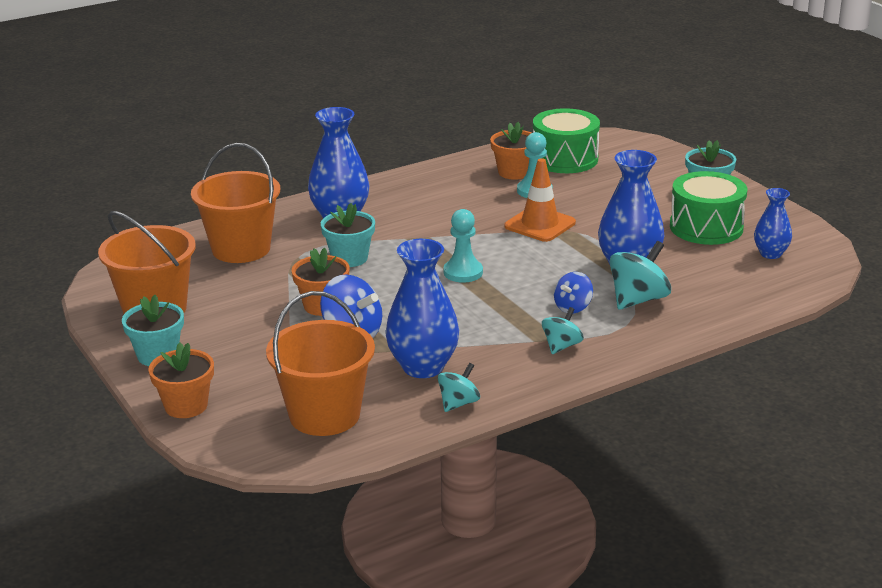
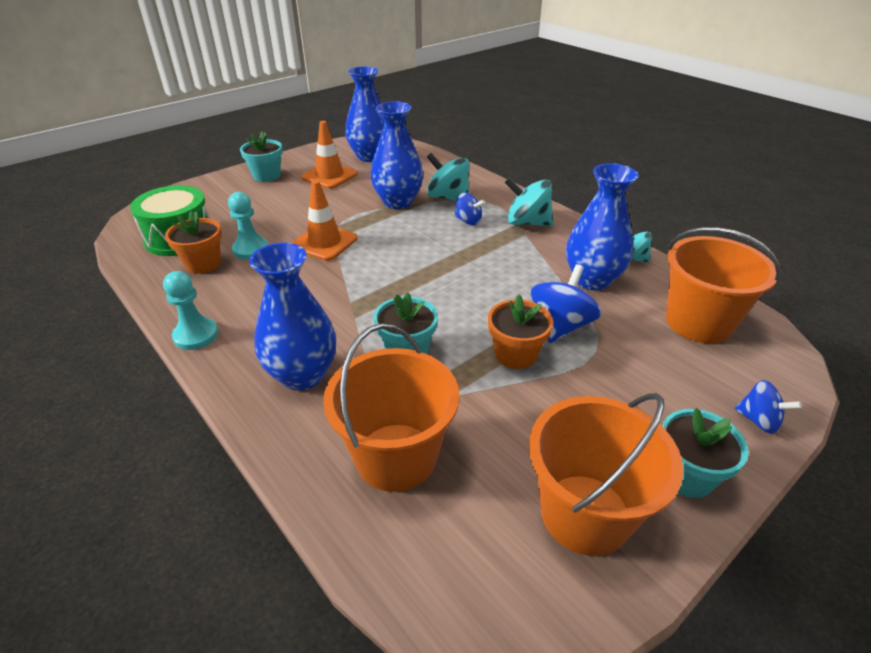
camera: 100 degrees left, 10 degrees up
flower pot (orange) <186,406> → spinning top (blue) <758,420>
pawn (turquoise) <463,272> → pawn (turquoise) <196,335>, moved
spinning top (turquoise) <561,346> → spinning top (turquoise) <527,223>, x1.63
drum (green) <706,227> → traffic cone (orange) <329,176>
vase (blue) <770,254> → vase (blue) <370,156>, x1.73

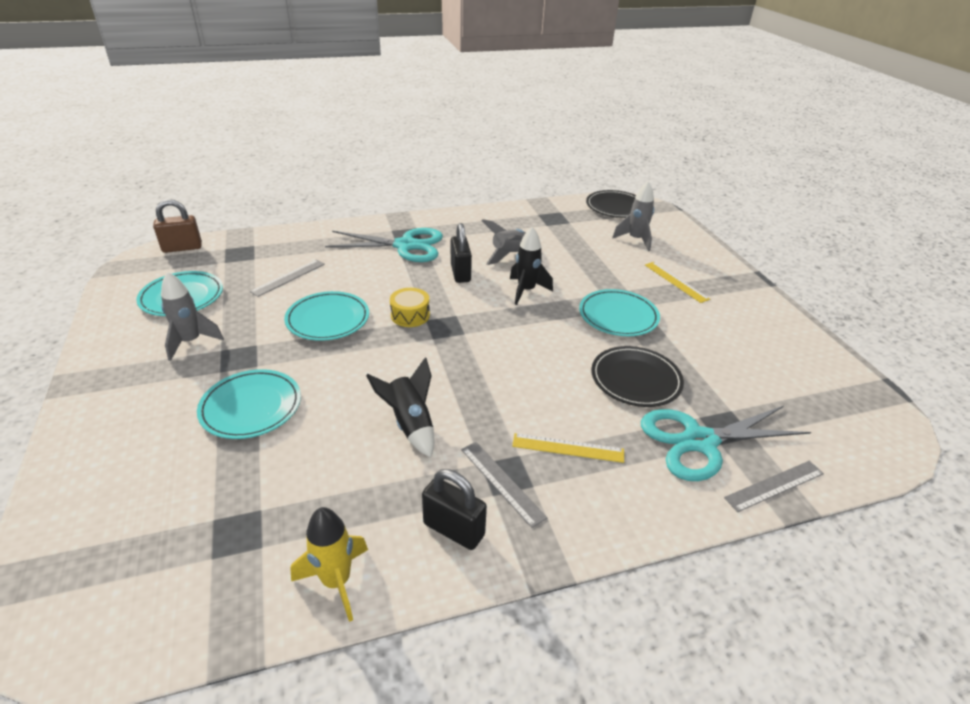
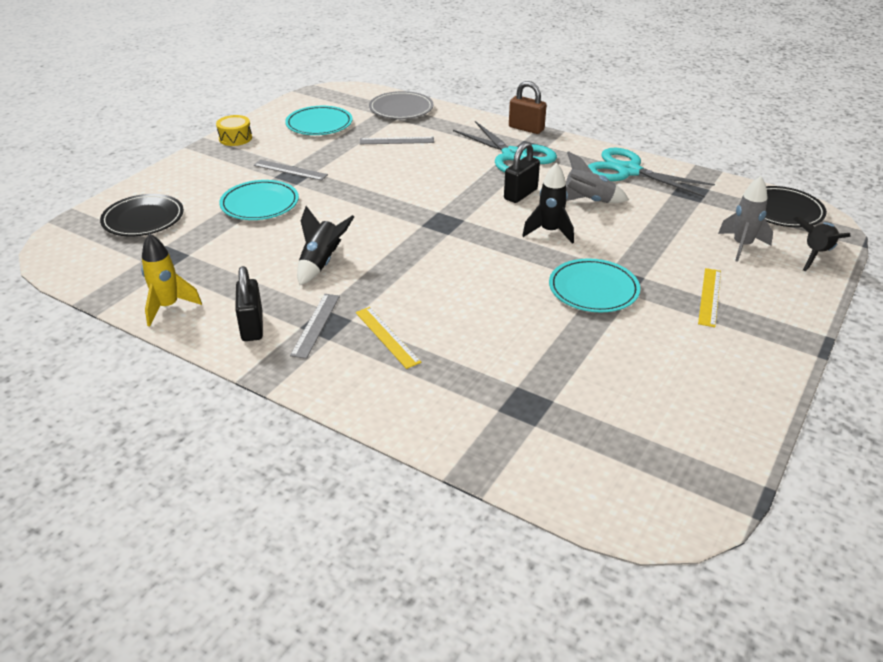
camera: 50 degrees right, 0 degrees up
padlock (brown) <182,248> → padlock (brown) <526,128>, moved
rocket (grey) <191,342> → -
plate (turquoise) <328,319> → -
drum (yellow) <410,315> → drum (yellow) <235,138>, moved
plate (black) <635,379> → plate (black) <143,219>, moved
scissors (turquoise) <699,441> → scissors (turquoise) <628,171>, moved
ruler (grey) <774,486> → ruler (grey) <290,170>, moved
- → plate (grey) <401,109>
- → rocket (black) <816,255>

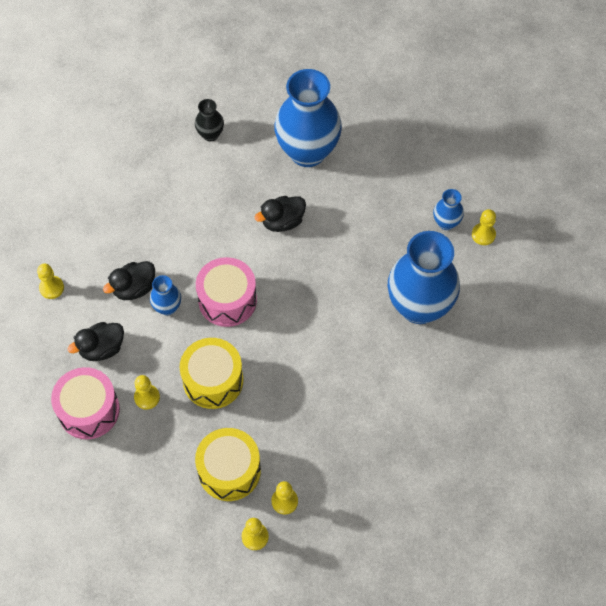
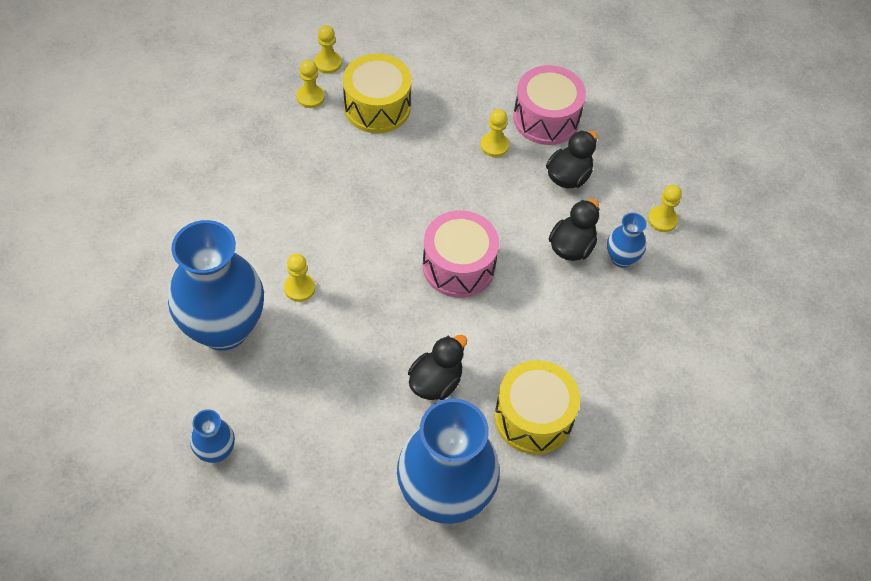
camera: 155 degrees right, 5 degrees down
vase (blue) <167,307> → vase (blue) <621,258>, moved
drum (yellow) <213,380> → drum (yellow) <533,417>, moved
vase (black) <210,134> → -
pawn (yellow) <483,234> → pawn (yellow) <299,288>, moved

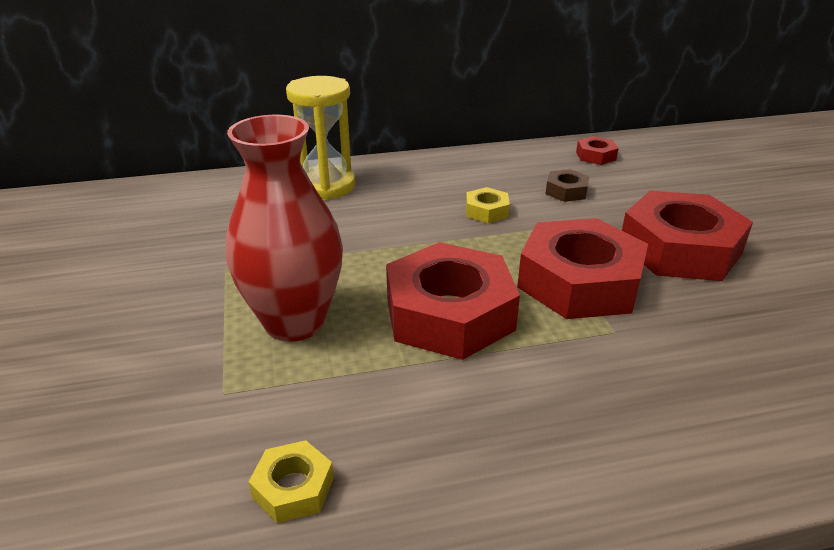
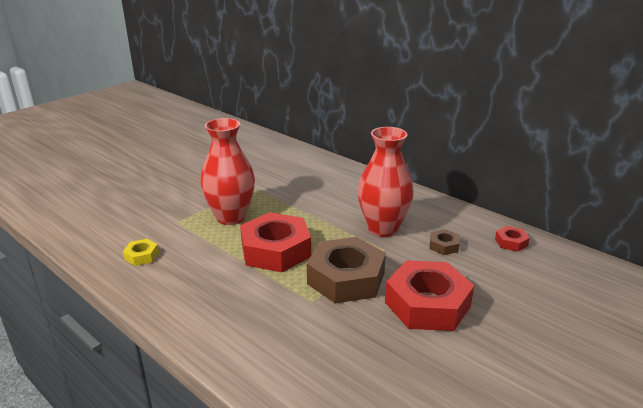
camera: 55 degrees right, 5 degrees down
hourglass (yellow) <326,186> → -
nut (yellow) <486,211> → vase (red) <383,228>
nut (red) <579,282> → nut (brown) <346,278>

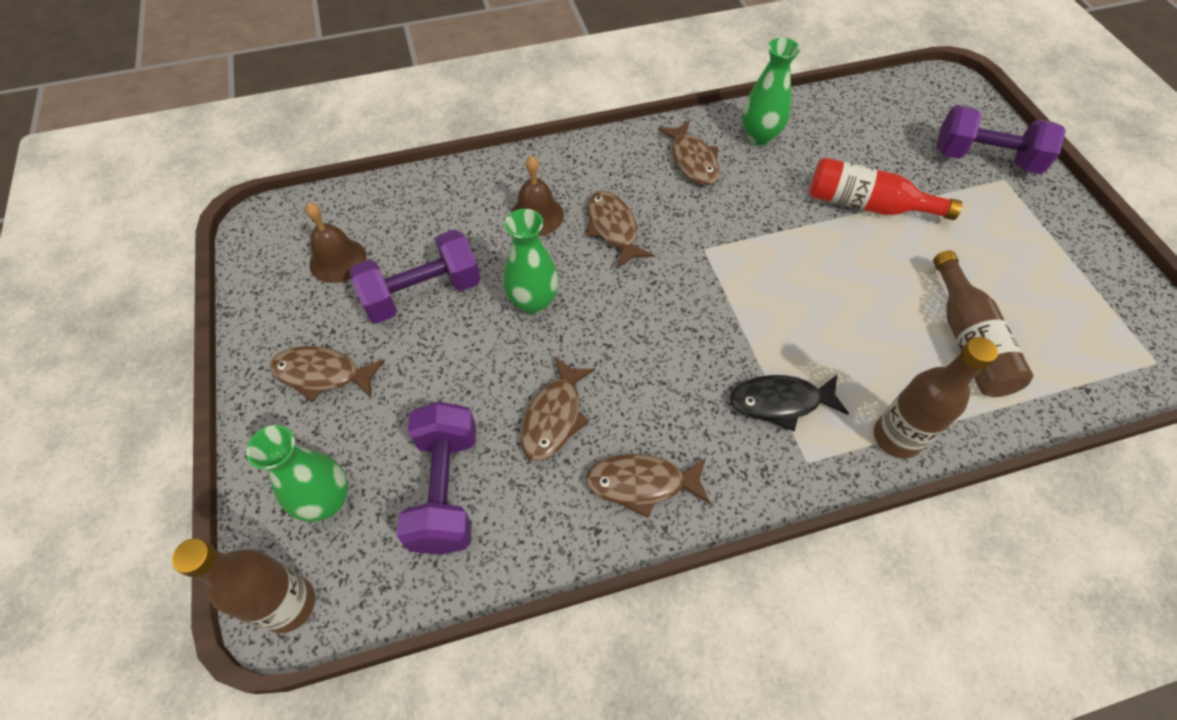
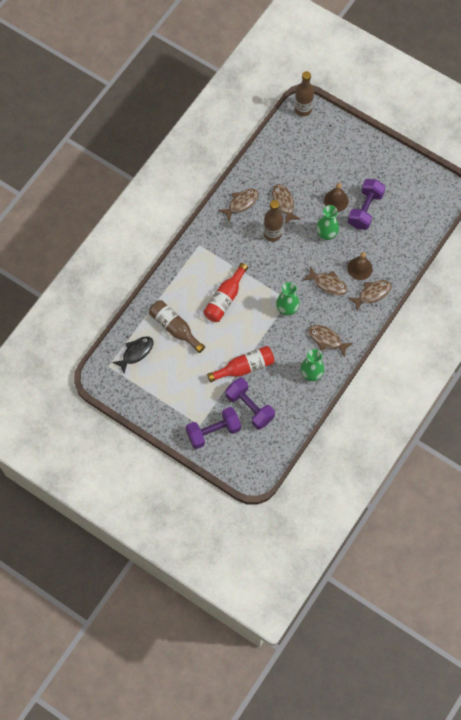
camera: 140 degrees right, 10 degrees up
vase (green) <326,501> → vase (green) <287,309>, moved
fish (brown) <322,374> → fish (brown) <372,294>, moved
bell (brown) <338,260> → bell (brown) <336,200>, moved
dumbbell (purple) <446,489> → dumbbell (purple) <249,407>, moved
fish (black) <780,402> → fish (black) <136,353>, moved
bottle (brown) <896,437> → bottle (brown) <272,233>, moved
- → bottle (red) <225,299>

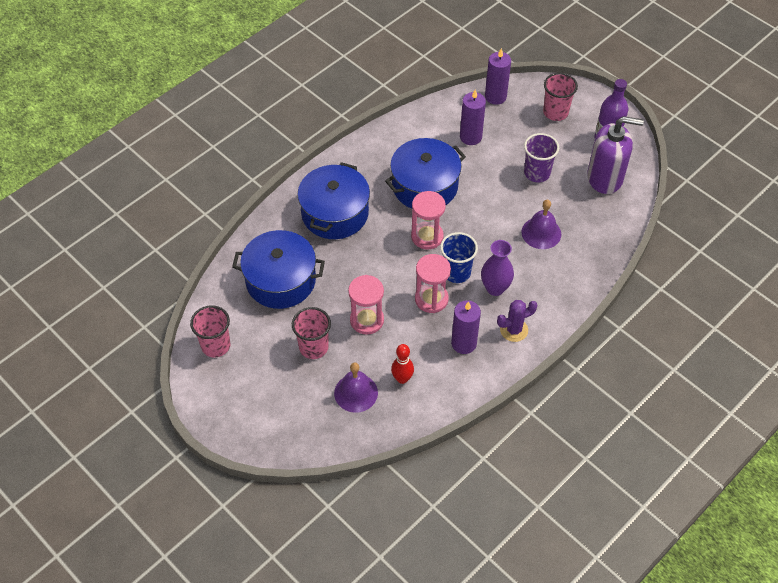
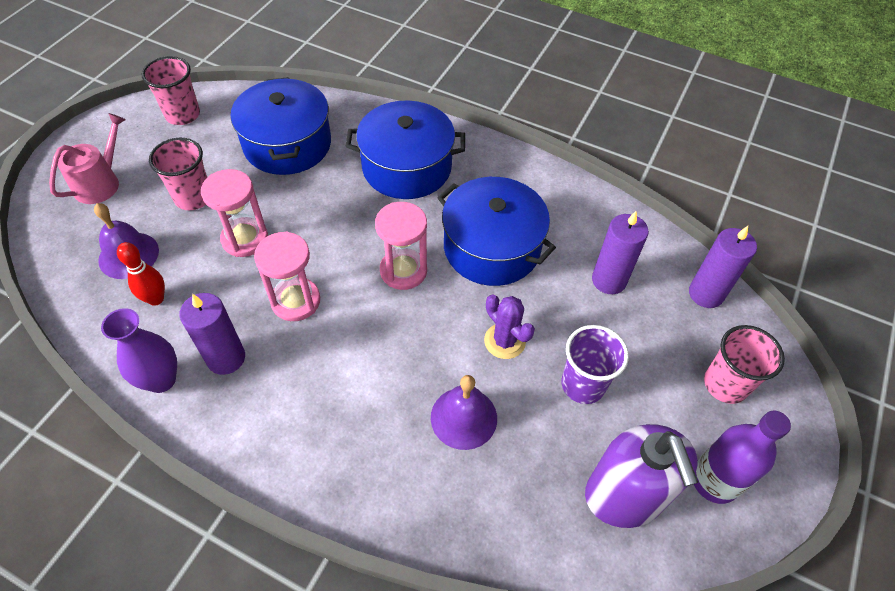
camera: 70 degrees right, 0 degrees up
cup (blue) <456,272> → -
vase (purple) <495,288> → vase (purple) <161,380>, moved
cactus (purple) <514,330> → cactus (purple) <504,341>, moved
- → watering can (pink) <100,183>

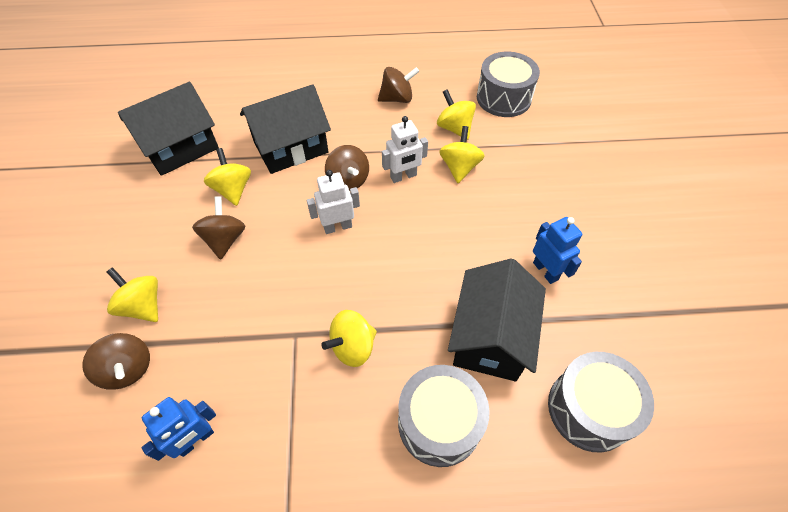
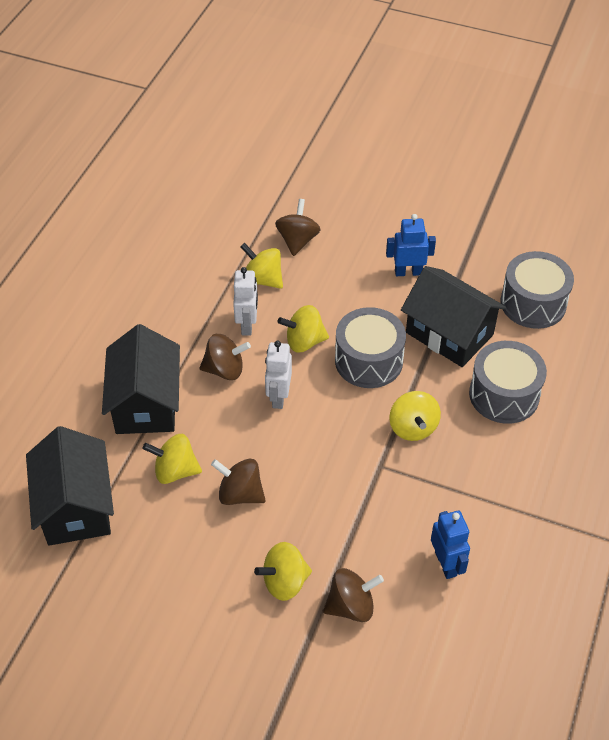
camera: 65 degrees left, 5 degrees down
spinning top (brown) <397,98> → spinning top (brown) <297,240>, moved
spinning top (yellow) <454,128> → spinning top (yellow) <304,341>, moved
drum (grey) <503,98> → drum (grey) <368,360>, moved

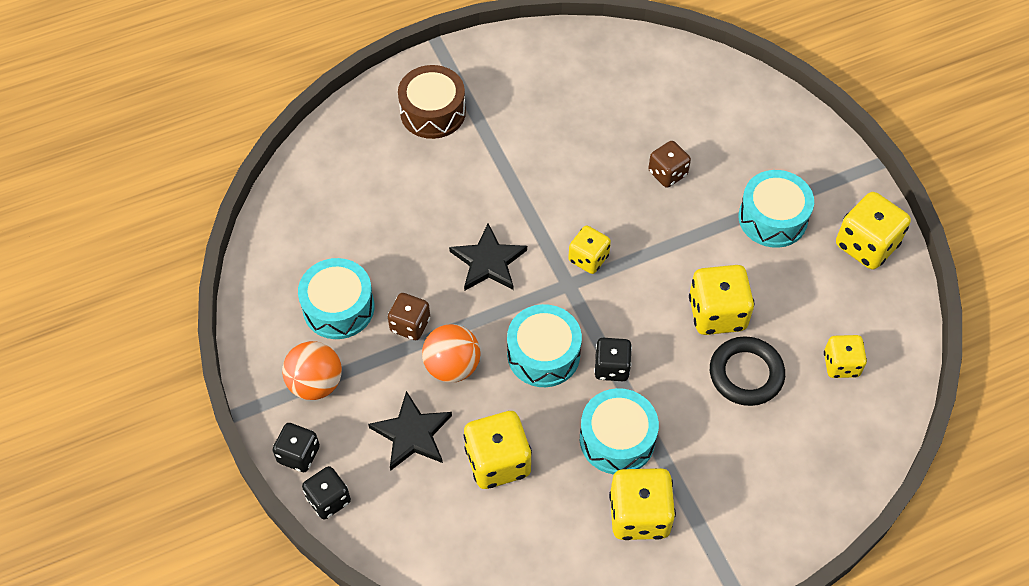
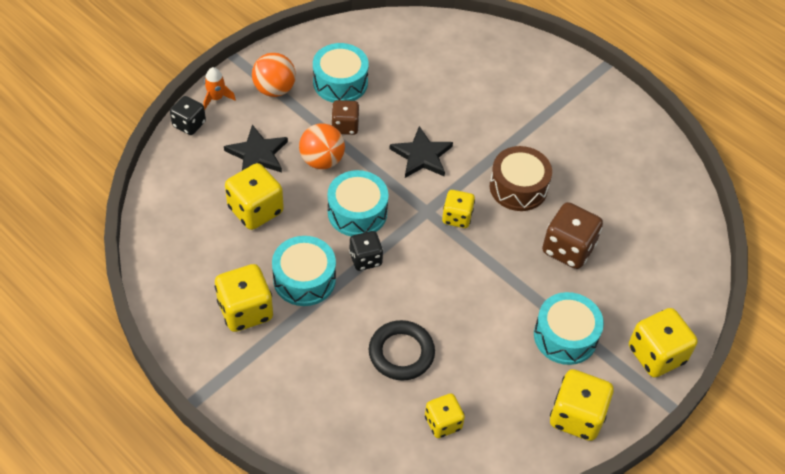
camera: 65 degrees right, 5 degrees down
dice (black) <299,454> → rocket (orange) <216,98>
drum (brown) <433,112> → drum (brown) <518,187>, moved
dice (brown) <667,173> → dice (brown) <568,249>, x1.59
dice (yellow) <717,313> → dice (yellow) <656,354>, moved

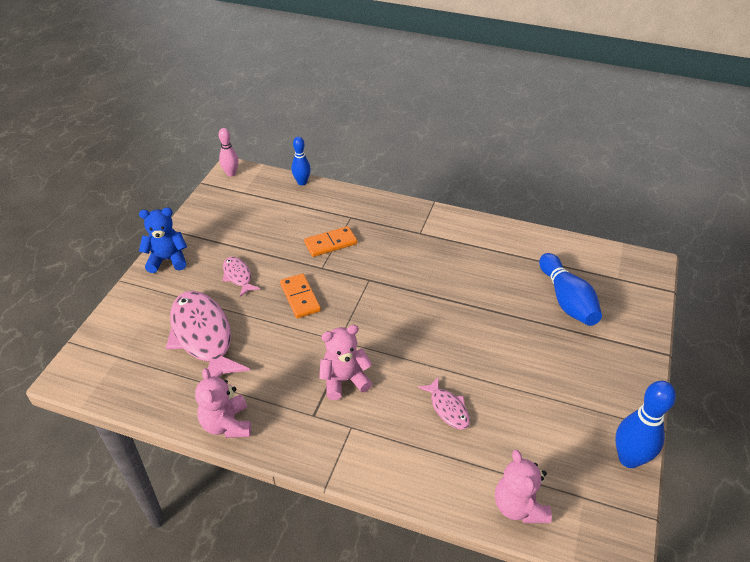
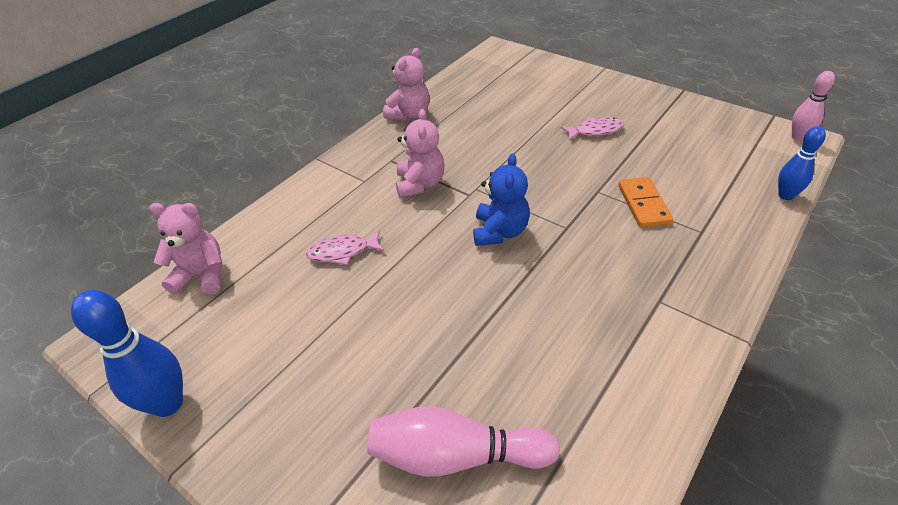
camera: 110 degrees right, 0 degrees up
teddy bear (blue) <167,260> → teddy bear (blue) <500,232>, moved
fish (pink) <203,336> → -
teddy bear (pink) <227,424> → teddy bear (pink) <409,114>, 120 degrees clockwise
domino (orange) <300,297> → -
bowling pin (blue) <567,300> → bowling pin (pink) <456,455>

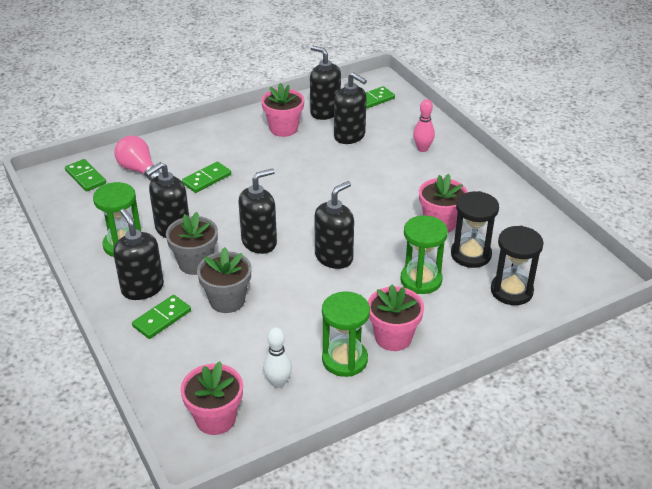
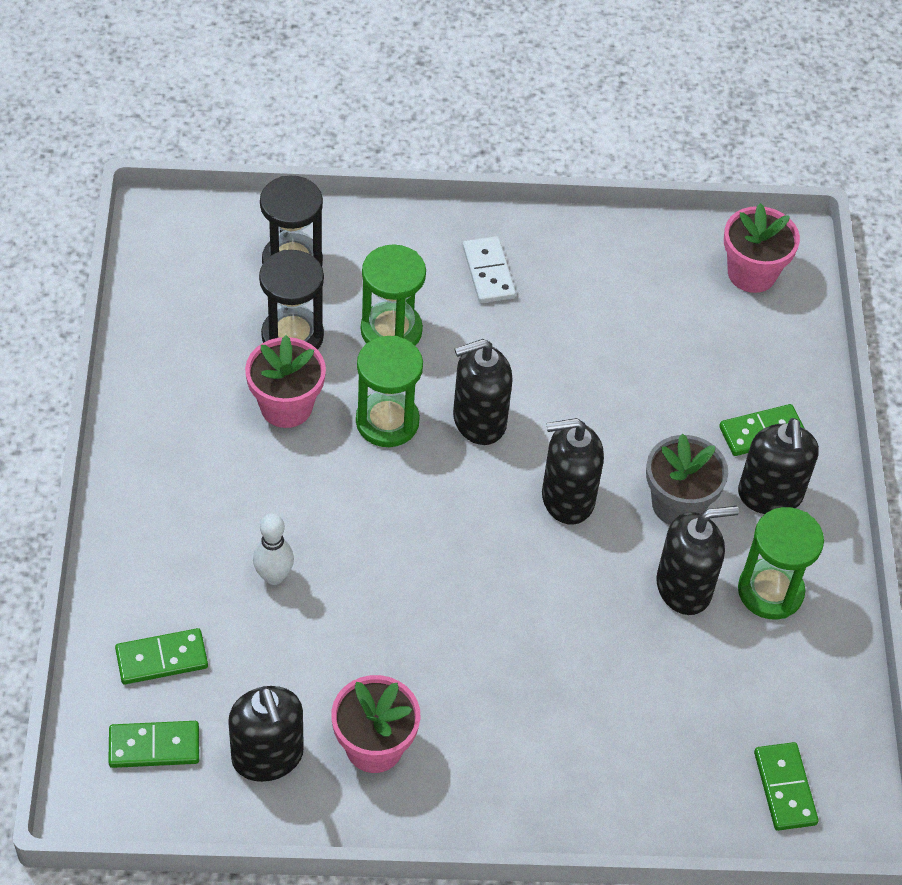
camera: 155 degrees left, 15 degrees up
light bulb (pink) <139,170> → -
domino (green) <206,179> → domino (green) <161,658>, moved
flower pot (grey) <227,300> → -
bowling pin (white) <278,382> → bowling pin (white) <274,576>, moved
hourglass (green) <344,360> → hourglass (green) <387,422>, moved
soap dispenser (black) <349,136> → -
flower pot (pink) <393,337> → domino (white) <488,272>
bowling pin (pink) <422,149> → -

